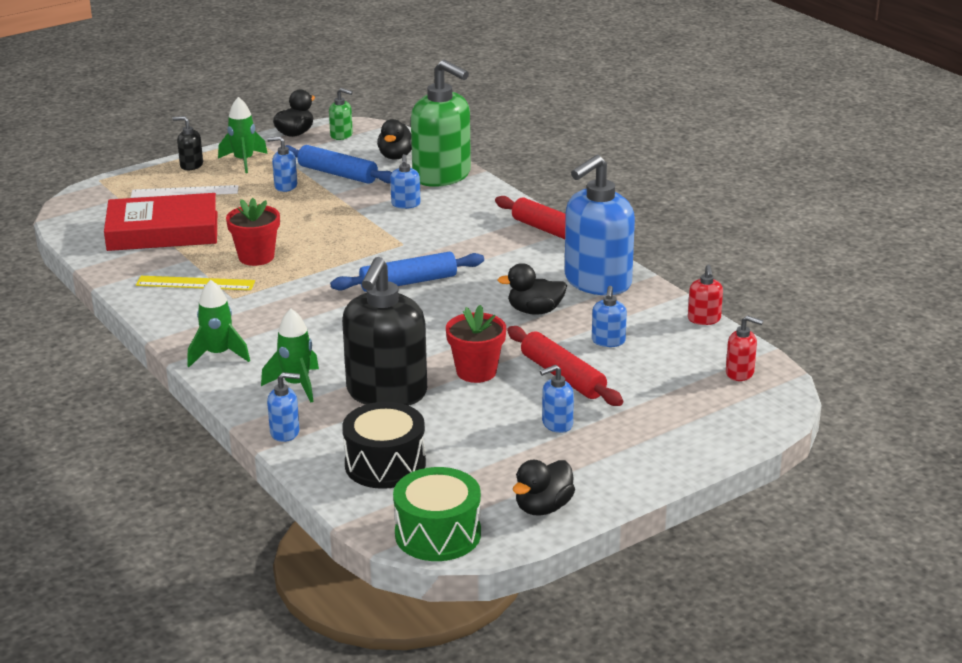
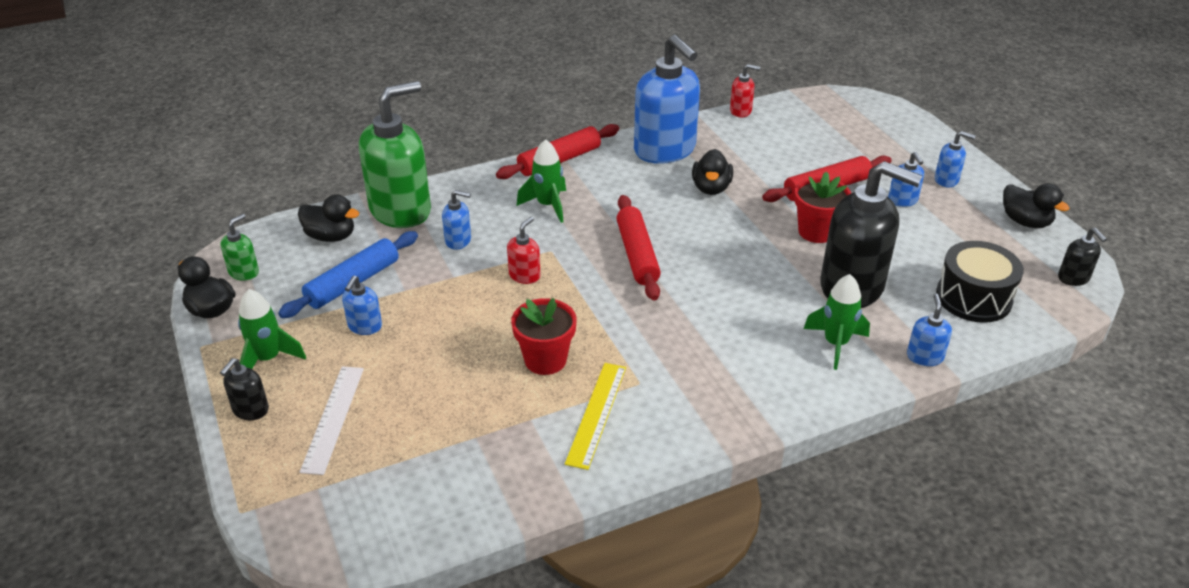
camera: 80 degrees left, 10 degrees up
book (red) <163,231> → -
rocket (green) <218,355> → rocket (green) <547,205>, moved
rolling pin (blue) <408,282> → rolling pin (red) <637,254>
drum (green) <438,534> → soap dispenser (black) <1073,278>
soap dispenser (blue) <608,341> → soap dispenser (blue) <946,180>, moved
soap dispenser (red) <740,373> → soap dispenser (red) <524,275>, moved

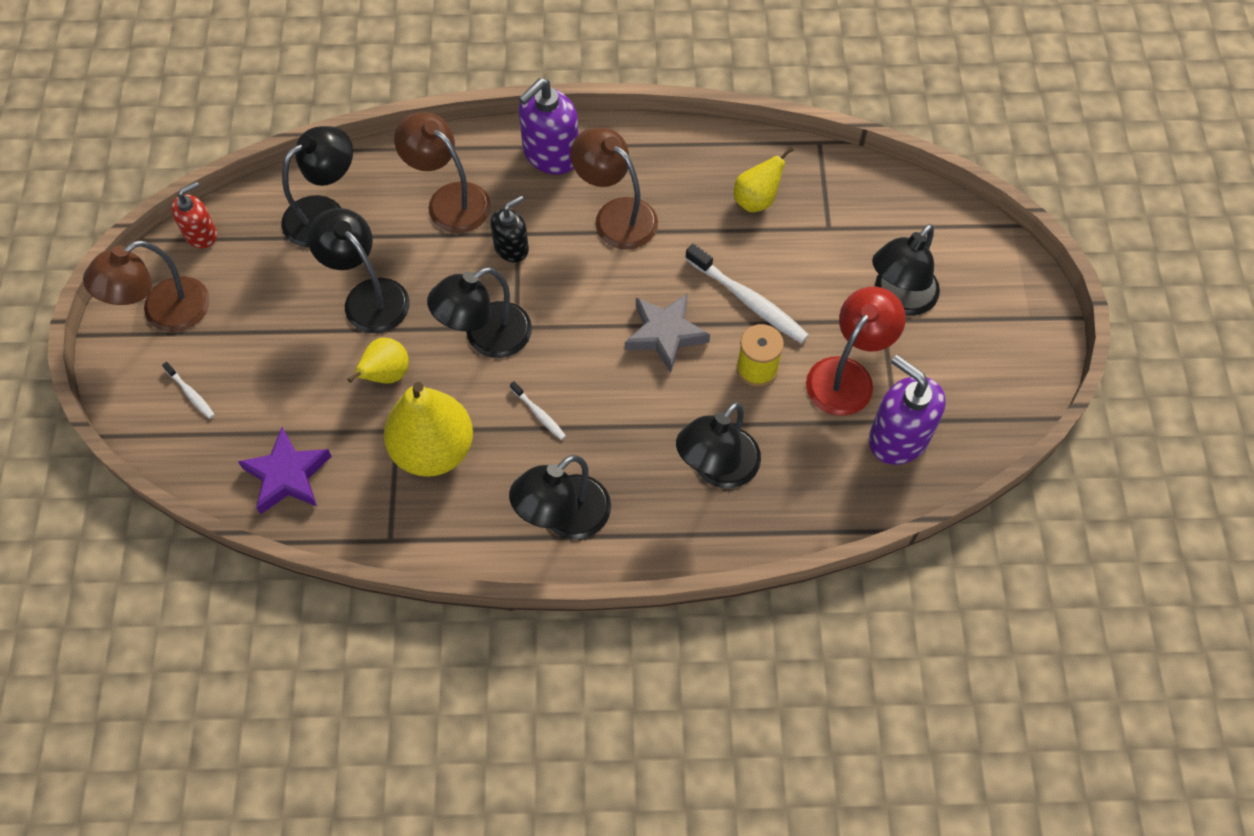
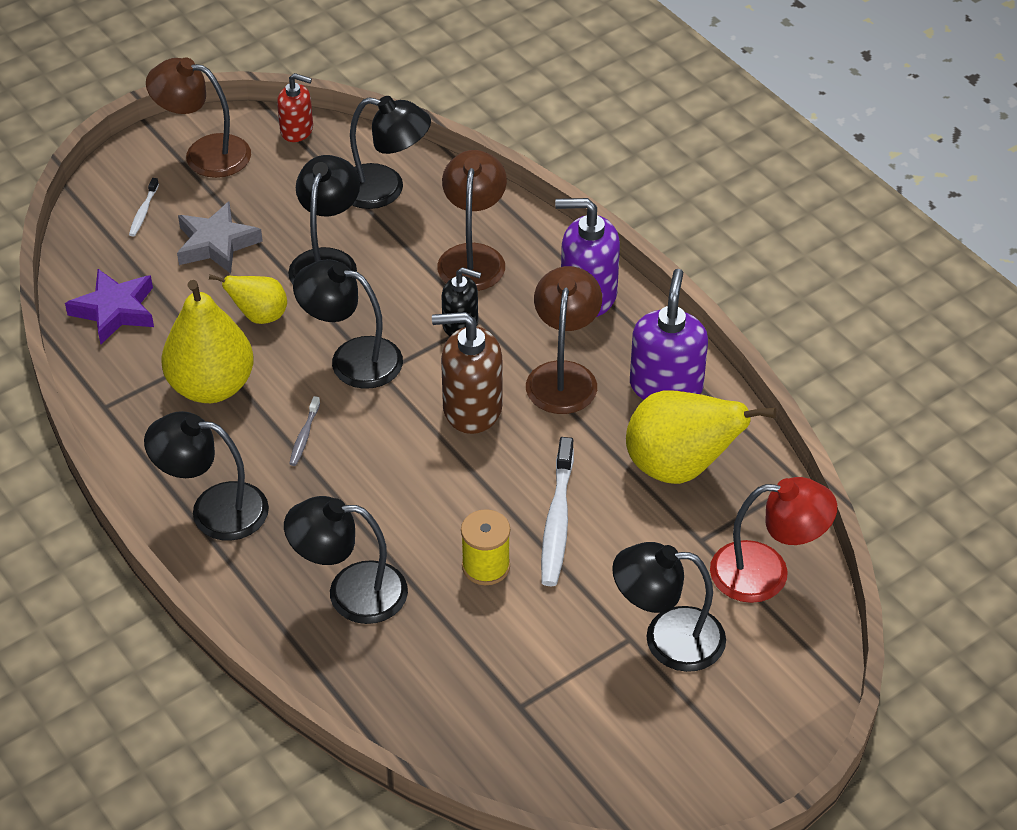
camera: 55 degrees right, 15 degrees down
toothbrush (white) <539,414> → toothbrush (grey) <304,436>
star (grey) <665,334> → star (grey) <216,244>, moved
pear (yellow) <756,200> → pear (yellow) <680,468>, x1.82
lamp (red) <847,375> → lamp (red) <766,572>, moved
soap dispenser (purple) <898,437> → soap dispenser (purple) <666,386>, moved
- → soap dispenser (brown) <471,408>

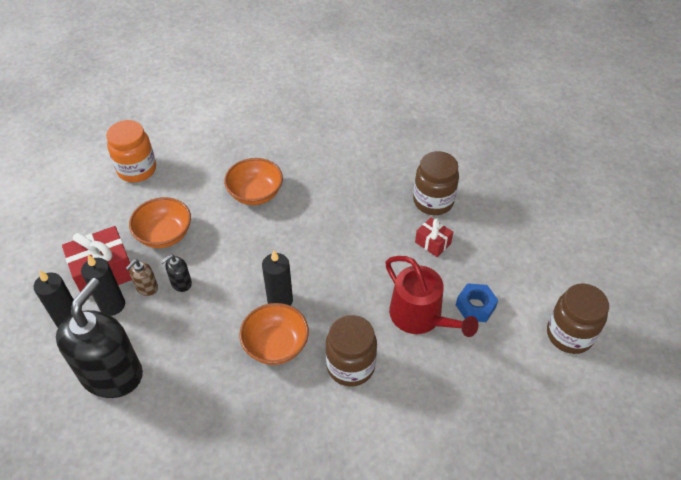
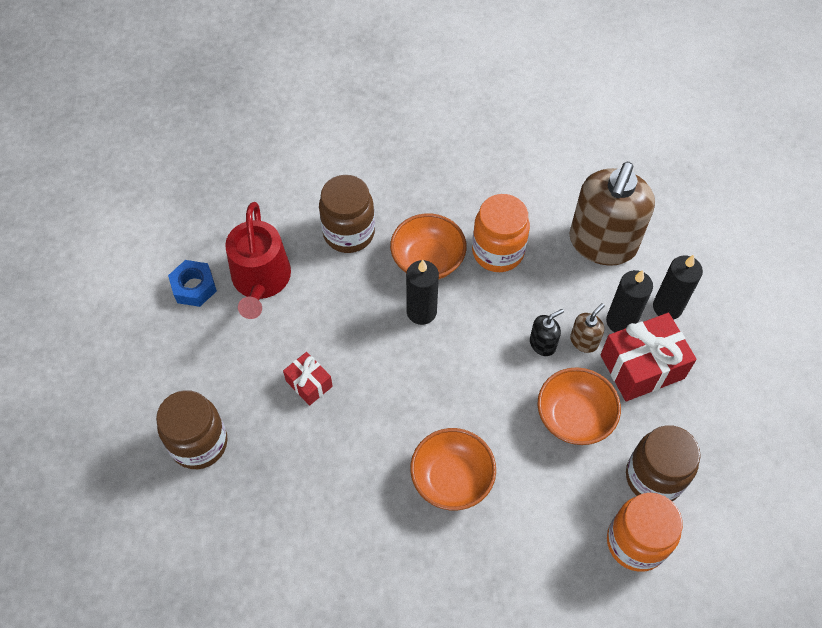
camera: 175 degrees left, 10 degrees up
soap dispenser (black) <112,374> → soap dispenser (brown) <602,243>
watering can (red) <420,316> → watering can (red) <261,280>, 150 degrees counterclockwise
gift (red) <433,243> → gift (red) <309,383>, moved
jar (brown) <569,334> → jar (brown) <654,477>, moved
- → jar (orange) <498,252>

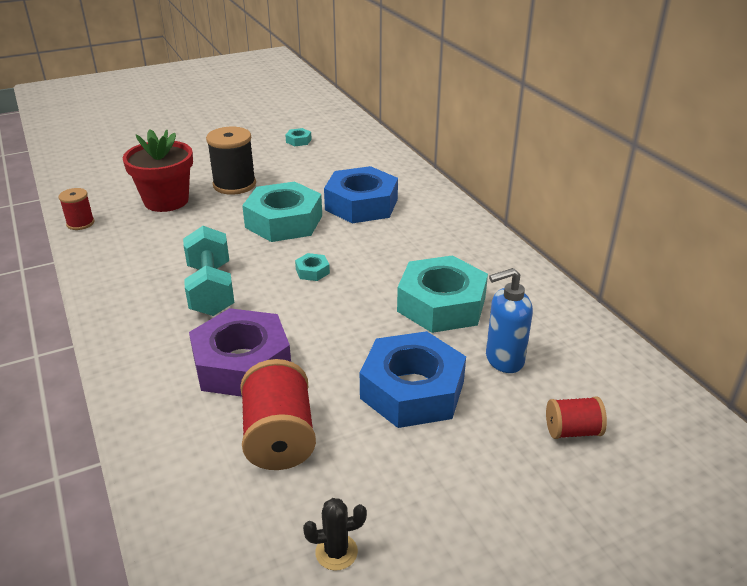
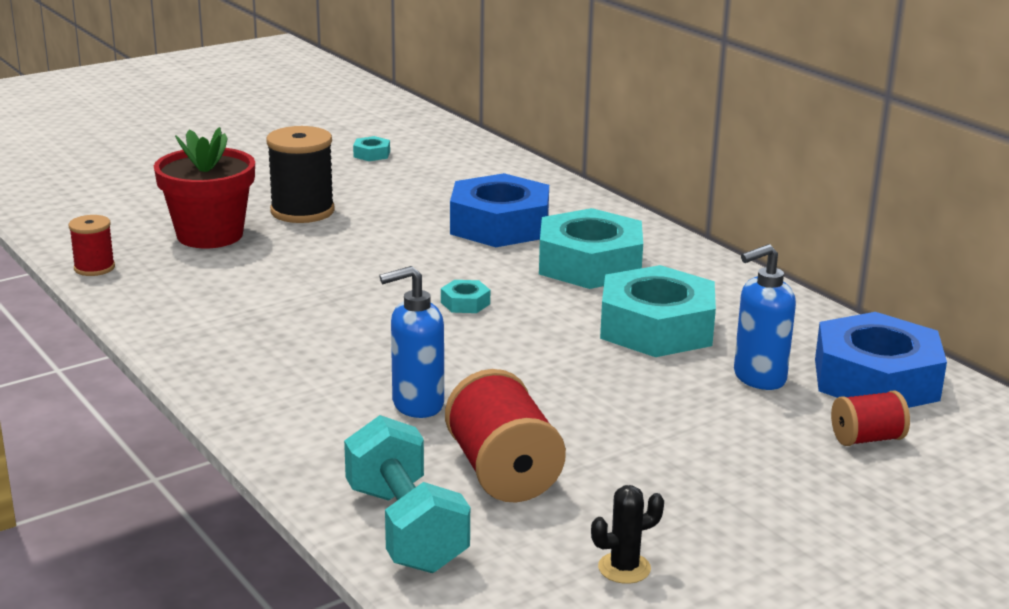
camera: 10 degrees left, 10 degrees down
dumbbell (turquoise) <211,289> → dumbbell (turquoise) <406,528>, moved
nut (purple) <242,363> → soap dispenser (blue) <416,405>
nut (turquoise) <284,221> → nut (turquoise) <589,264>, moved
nut (blue) <412,390> → nut (blue) <875,379>, moved

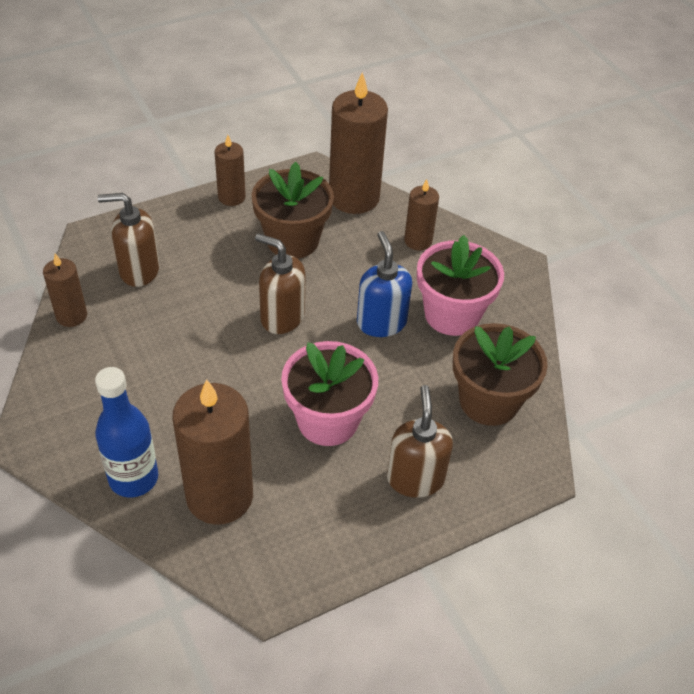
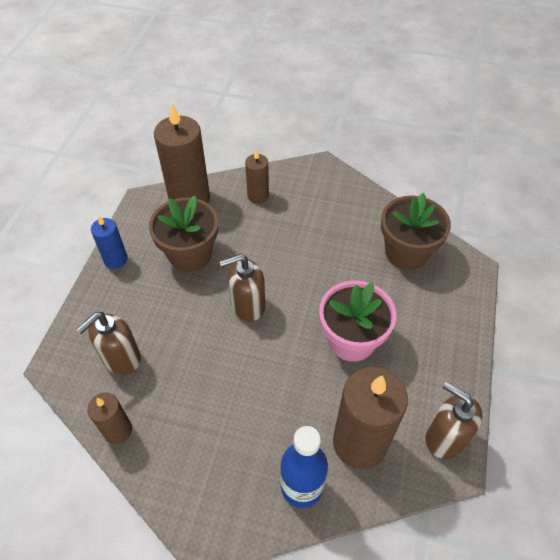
camera: 45 degrees left, 5 degrees up
candle (brown) <231,197> → candle (blue) <115,259>
soap dispenser (blue) <381,322> → -
soap dispenser (brown) <415,478> → soap dispenser (brown) <444,437>, moved
flower pot (pink) <452,314> → -

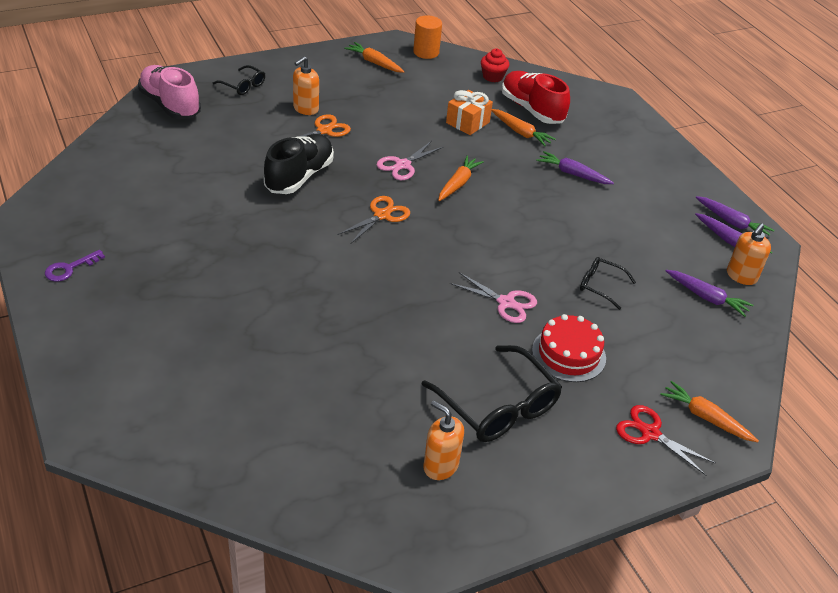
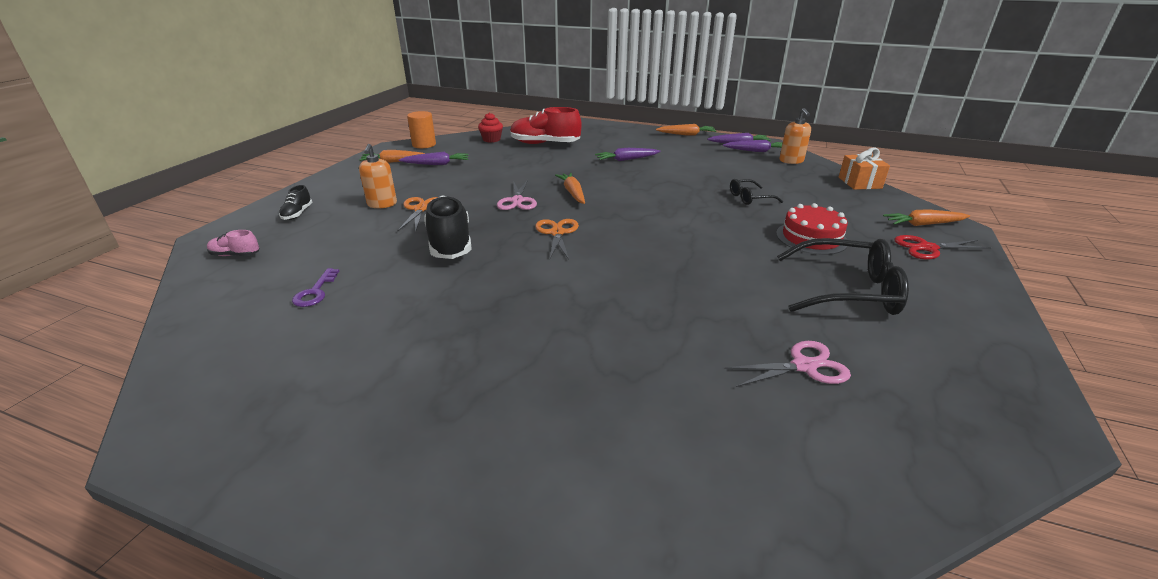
camera: 40 degrees left, 10 degrees down
key (purple) <69,268> → key (purple) <315,292>, moved
shoe (pink) <170,105> → shoe (pink) <235,255>, x0.48
glasses (black) <243,86> → shoe (black) <297,214>
soap dispenser (orange) <440,466> → -
gift (orange) <467,122> → gift (orange) <859,183>, moved
scissors (pink) <506,303> → scissors (pink) <804,366>, moved
carrot (orange) <521,132> → carrot (orange) <686,134>, moved
carrot (purple) <707,297> → carrot (purple) <436,164>, moved

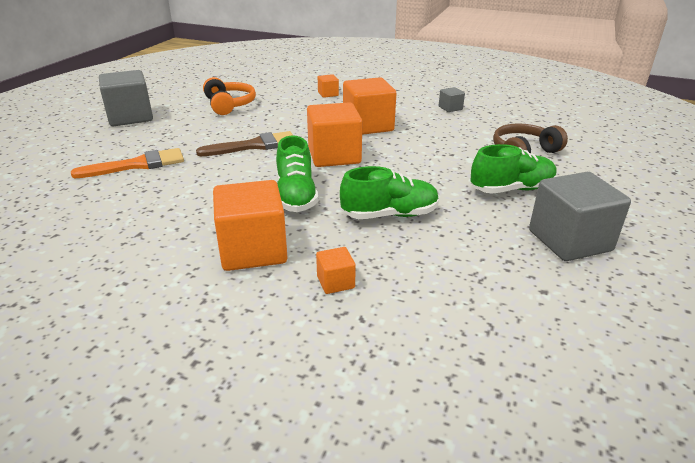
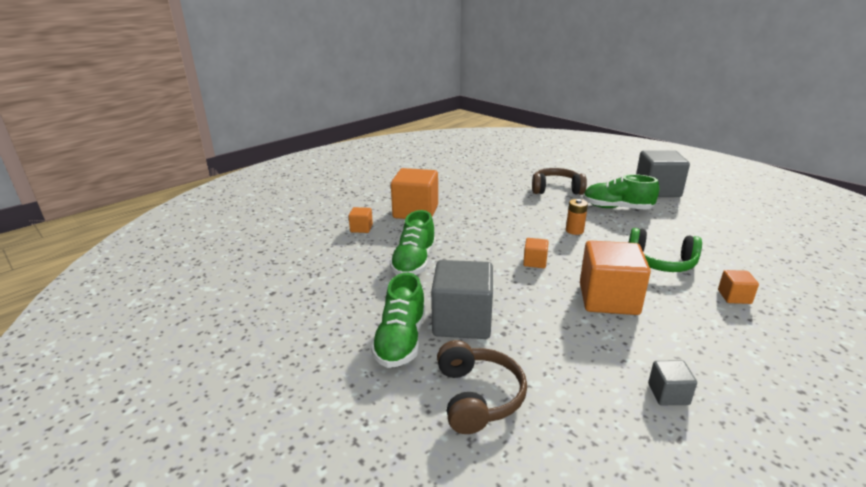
camera: 115 degrees right, 5 degrees down
brush (orange) <137,165> → headphones (brown) <556,189>
brush (brown) <254,146> → battery (orange) <574,230>
headphones (orange) <229,105> → -
shoe (green) <296,196> → shoe (green) <616,208>, moved
cube (orange) <334,156> → cube (orange) <535,262>, x0.47
cube (grey) <569,241> → cube (grey) <462,321>, moved
- → headphones (green) <661,262>

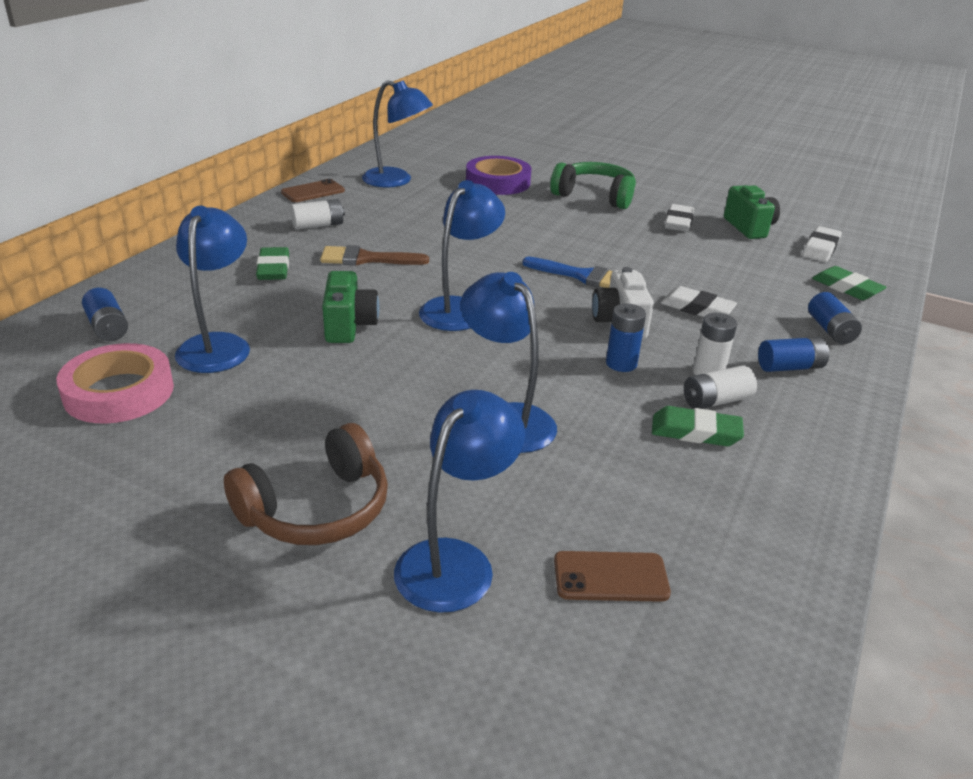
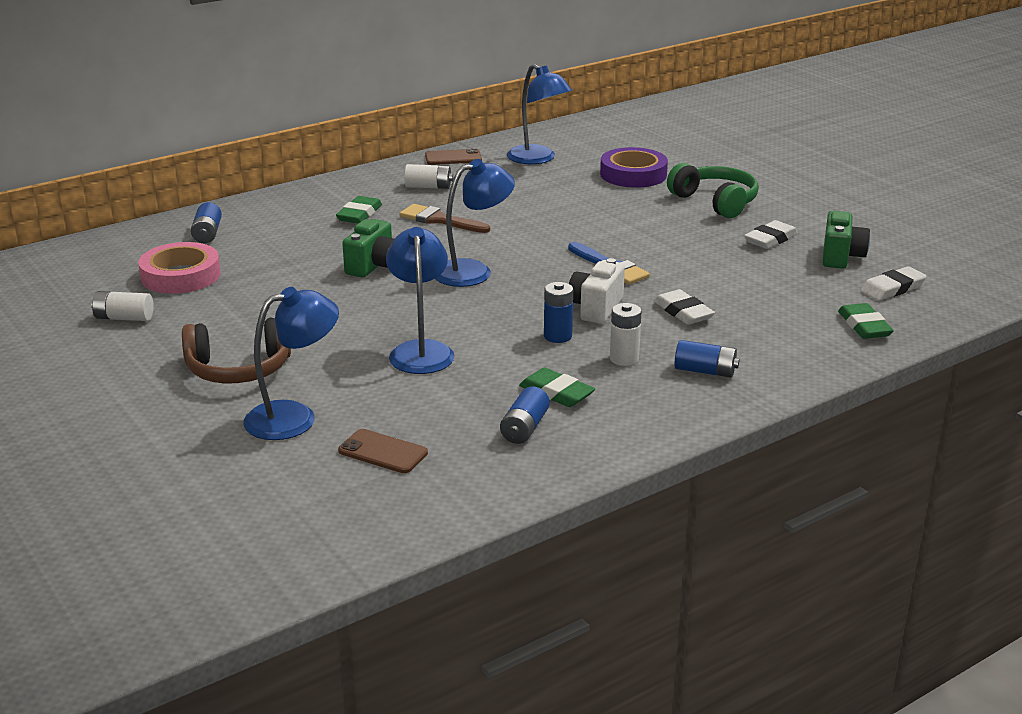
camera: 30 degrees right, 5 degrees down
lamp (blue) <218,345> → -
battery (white) <716,401> → battery (white) <124,318>, moved
battery (blue) <830,330> → battery (blue) <524,428>, moved

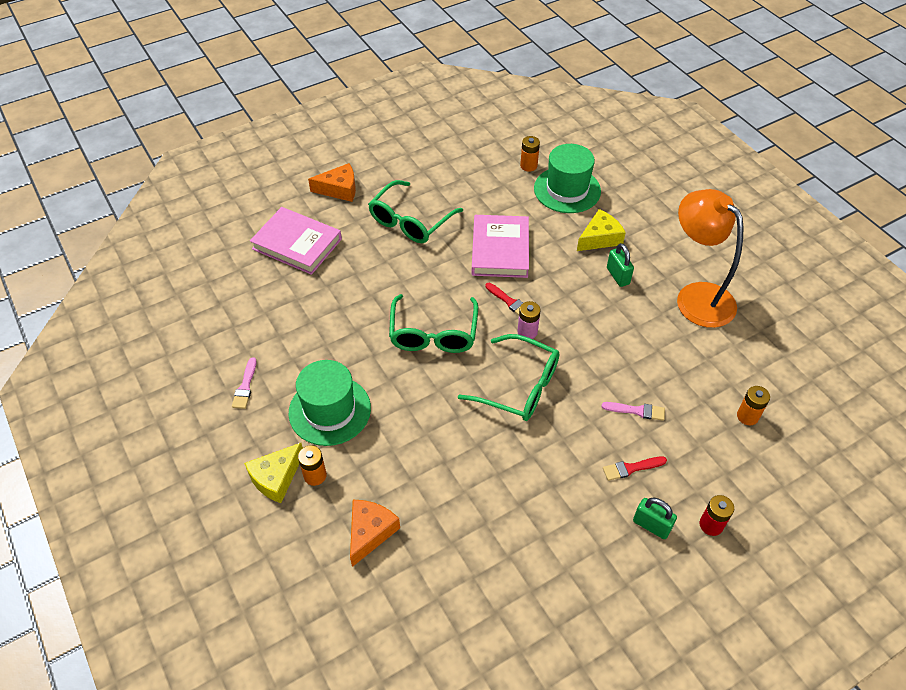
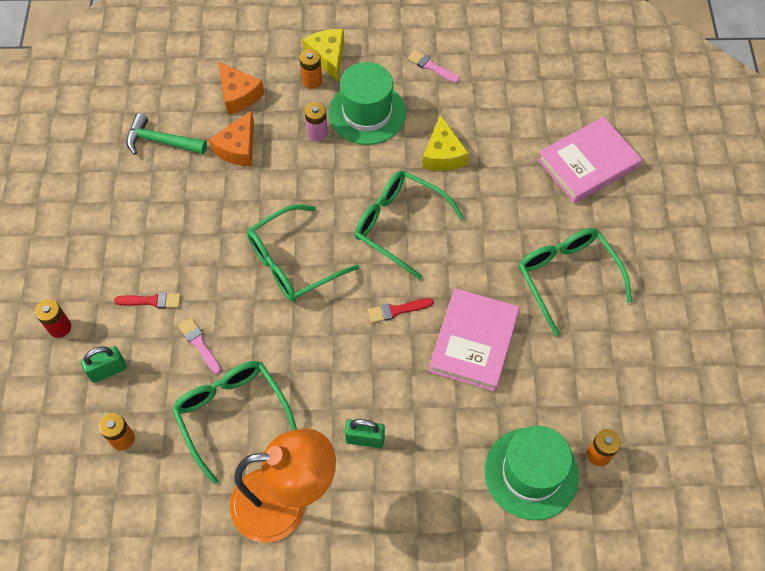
camera: 120 degrees right, 10 degrees up
cheese (orange) <339,189> → cheese (orange) <238,148>, moved
book (pink) <500,250> → book (pink) <474,342>, 75 degrees clockwise
battery (pink) <527,332> → battery (pink) <317,133>, moved
cheese (yellow) <600,238> → cheese (yellow) <443,154>, moved
brush (pink) <637,411> → brush (pink) <199,344>, 105 degrees clockwise
brush (red) <631,468> → brush (red) <152,301>, 75 degrees clockwise
padlock (green) <651,525> → padlock (green) <108,370>, moved
- → hammer (green) <161,141>
- → glasses (green) <232,416>

